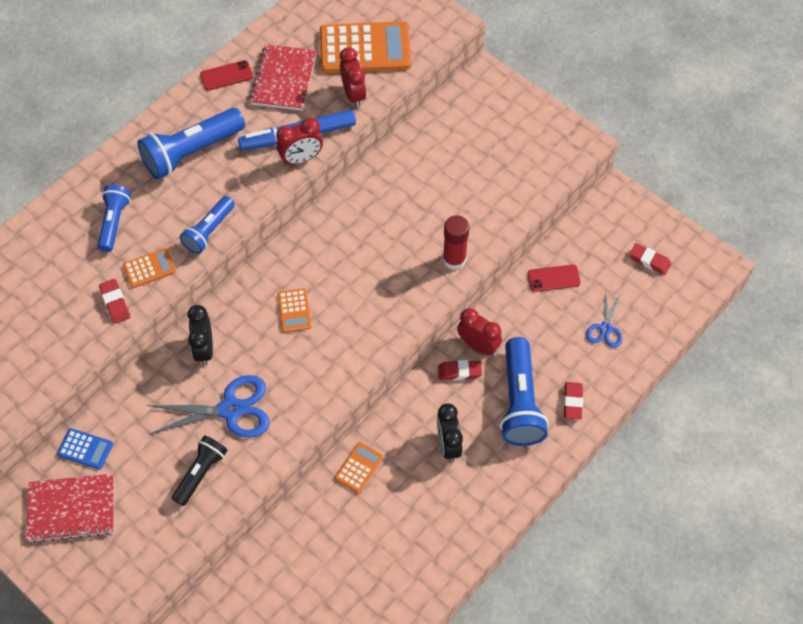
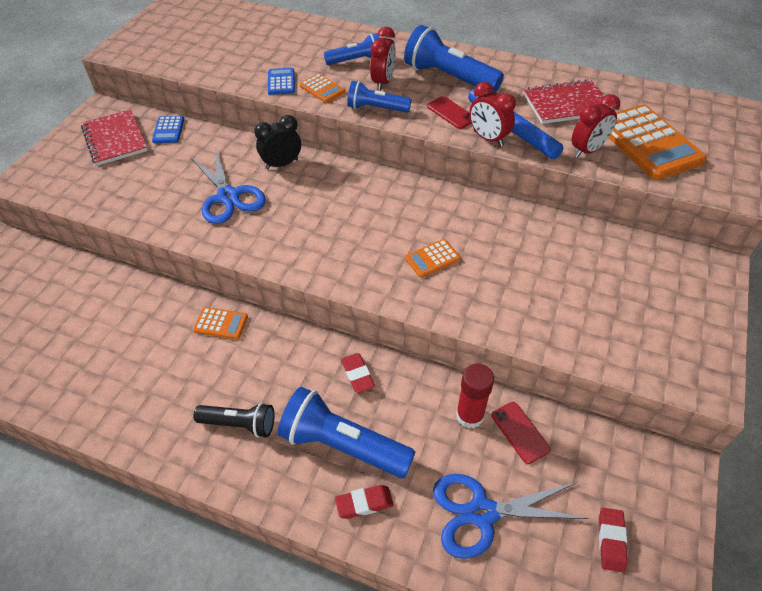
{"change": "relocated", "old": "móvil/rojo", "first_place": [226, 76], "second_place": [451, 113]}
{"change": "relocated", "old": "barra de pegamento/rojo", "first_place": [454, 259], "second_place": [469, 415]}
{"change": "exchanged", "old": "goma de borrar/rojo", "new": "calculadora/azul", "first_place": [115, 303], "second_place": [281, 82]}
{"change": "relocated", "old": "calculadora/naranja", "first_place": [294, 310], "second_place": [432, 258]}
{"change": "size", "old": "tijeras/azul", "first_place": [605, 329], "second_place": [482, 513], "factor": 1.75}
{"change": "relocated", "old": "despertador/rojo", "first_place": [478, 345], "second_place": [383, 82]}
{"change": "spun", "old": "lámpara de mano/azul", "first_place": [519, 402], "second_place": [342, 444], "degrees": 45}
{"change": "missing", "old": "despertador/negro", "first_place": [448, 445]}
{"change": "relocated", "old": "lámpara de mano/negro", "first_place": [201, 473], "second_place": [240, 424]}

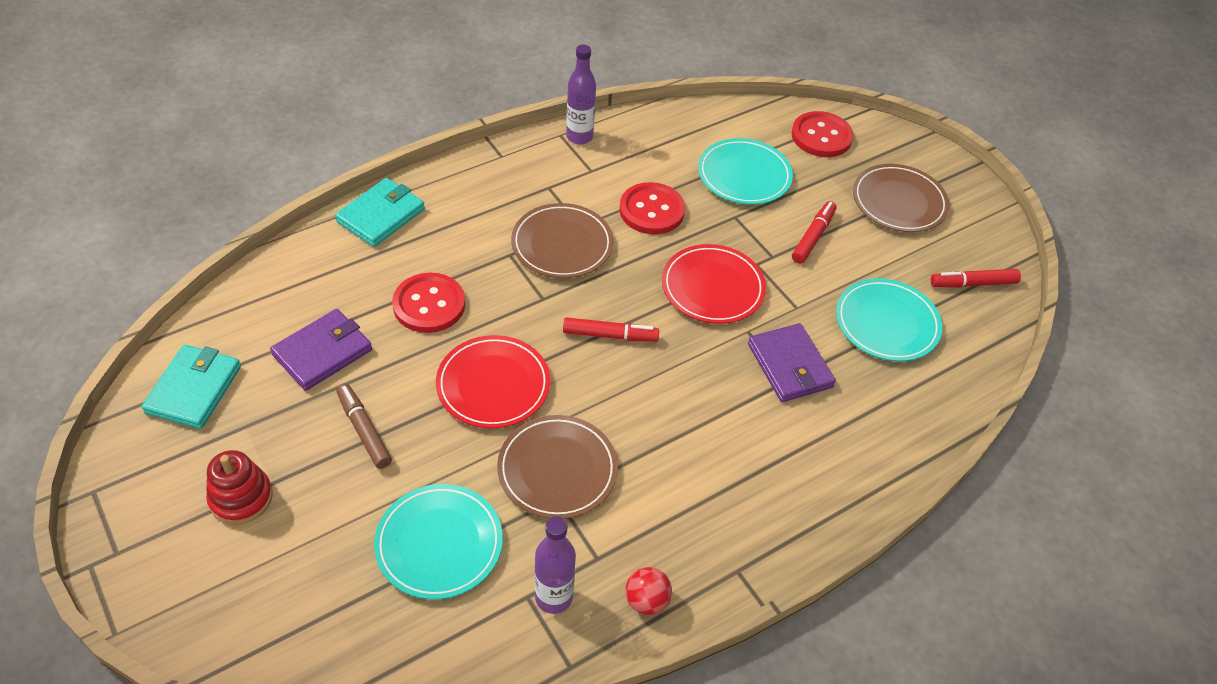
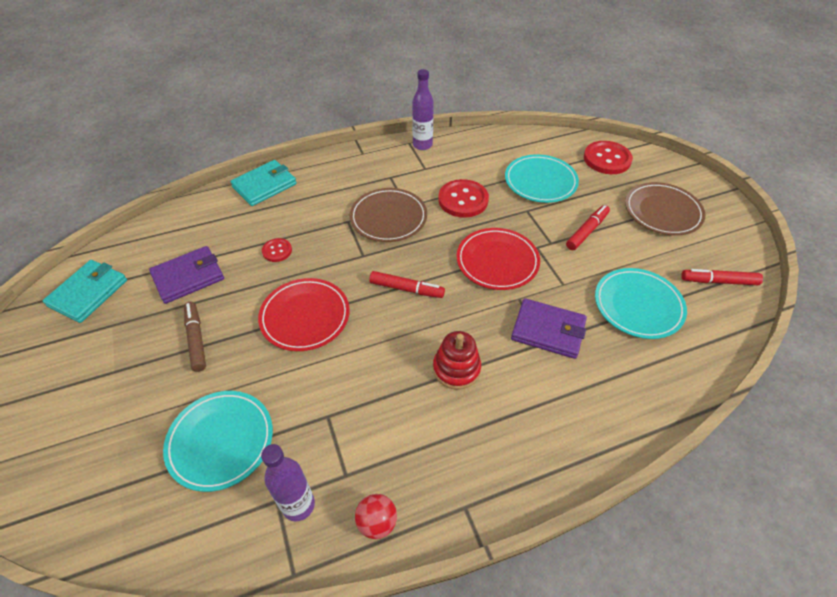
{"change": "size", "old": "botón/rojo", "first_place": [429, 305], "second_place": [277, 251], "factor": 0.54}
{"change": "spun", "old": "cartera/morado", "first_place": [789, 366], "second_place": [548, 331], "degrees": -60}
{"change": "missing", "old": "plato/marrón", "first_place": [557, 469]}
{"change": "relocated", "old": "juguete apilable/rojo", "first_place": [241, 498], "second_place": [456, 369]}

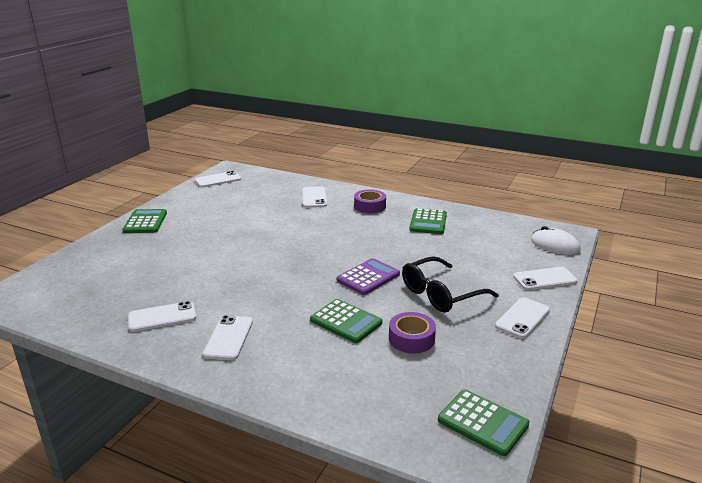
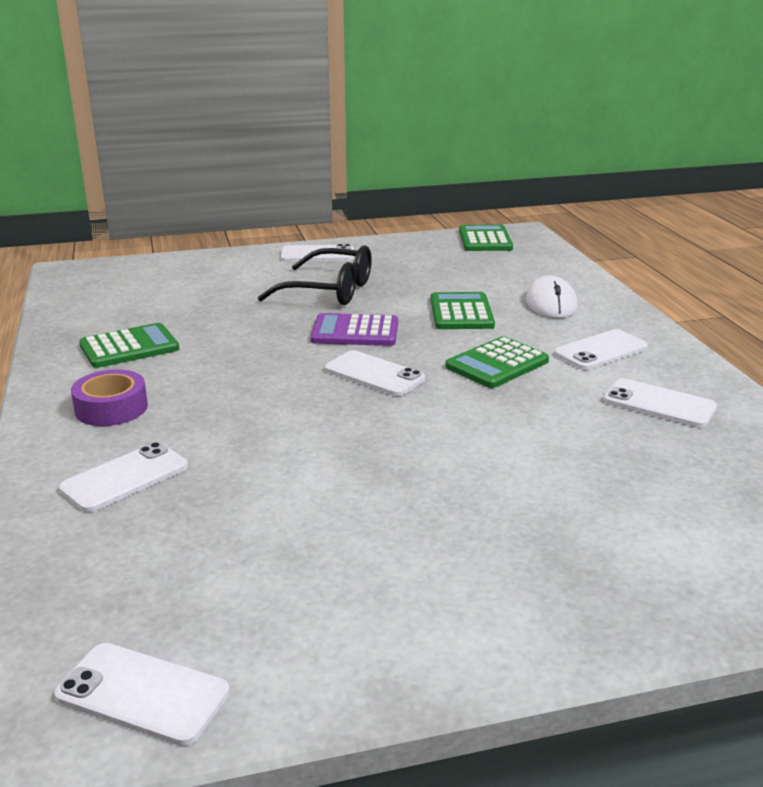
{"change": "relocated", "old": "calculadora/verde", "first_place": [145, 222], "second_place": [497, 364]}
{"change": "relocated", "old": "ratón/blanco", "first_place": [554, 245], "second_place": [551, 303]}
{"change": "relocated", "old": "móvil/blanco", "first_place": [544, 279], "second_place": [374, 374]}
{"change": "missing", "old": "cinta adhesiva/morado", "first_place": [411, 339]}

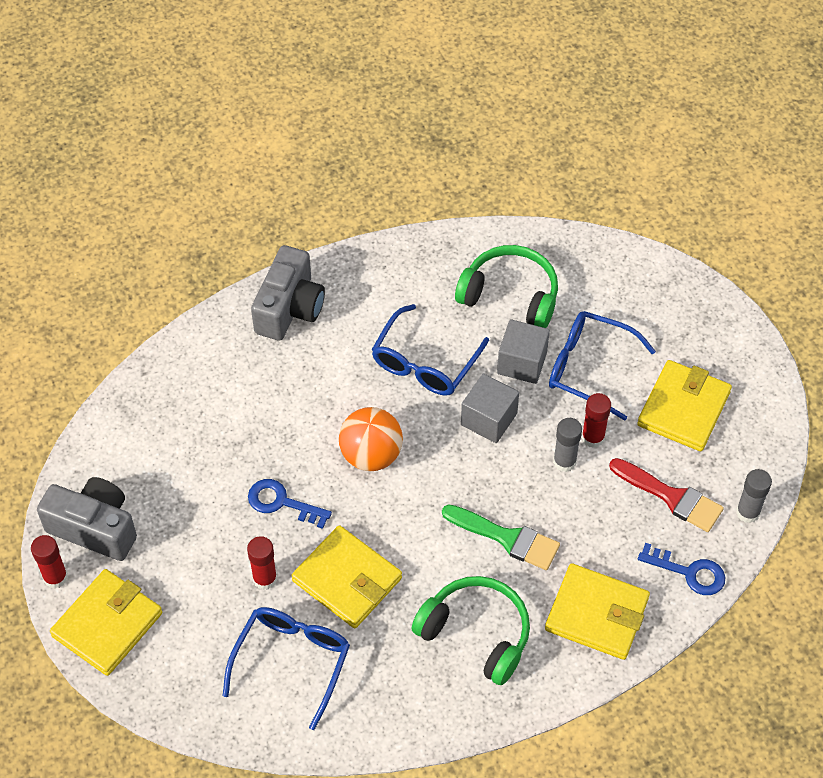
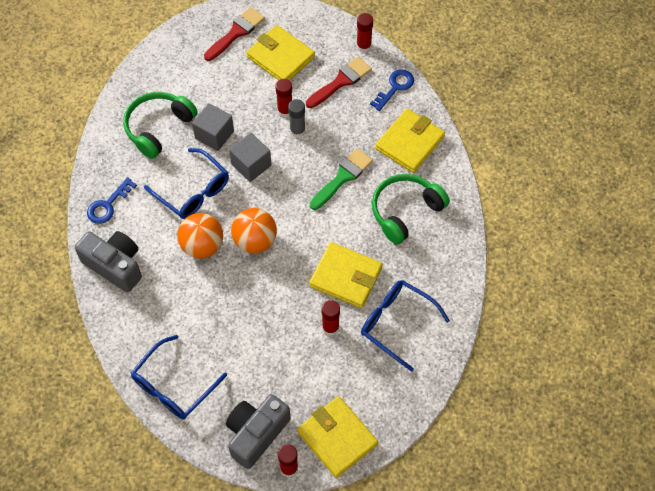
{"change": "relocated", "old": "gafas/azul", "first_place": [589, 368], "second_place": [173, 386]}
{"change": "colour", "old": "barra de pegamento/gris", "new": "barra de pegamento/rojo", "first_place": [748, 512], "second_place": [363, 46]}
{"change": "relocated", "old": "llave/azul", "first_place": [281, 503], "second_place": [108, 205]}
{"change": "spun", "old": "cartera/amarillo", "first_place": [347, 579], "second_place": [346, 277], "degrees": 60}
{"change": "appeared", "new": "pincel/rojo", "second_place": [236, 33]}
{"change": "appeared", "new": "pelota/naranja", "second_place": [202, 246]}

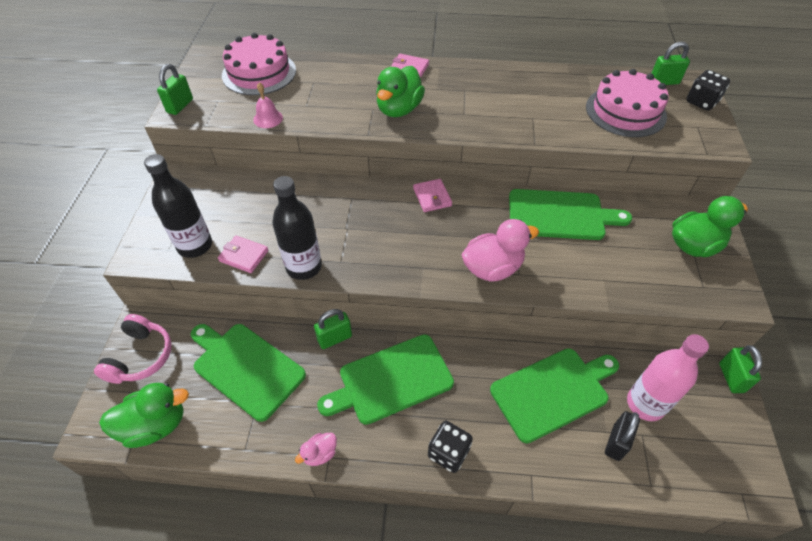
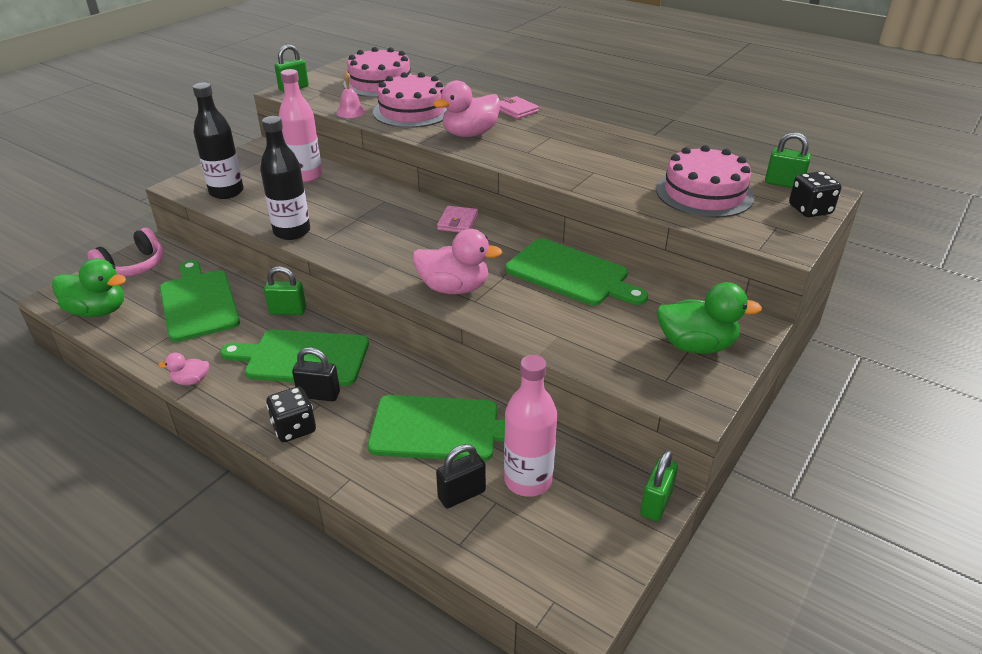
{"change": "colour", "old": "pato/verde", "new": "pato/rosa", "first_place": [399, 109], "second_place": [470, 134]}
{"change": "missing", "old": "cartera/rosa", "first_place": [244, 256]}
{"change": "appeared", "new": "botella/rosa", "second_place": [305, 176]}
{"change": "appeared", "new": "tarta/rosa", "second_place": [412, 111]}
{"change": "appeared", "new": "candado/negro", "second_place": [319, 395]}

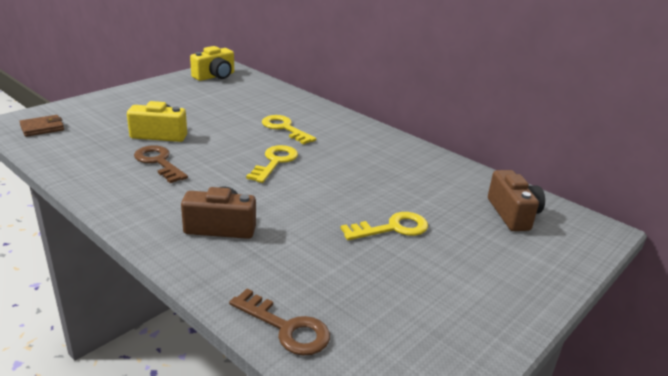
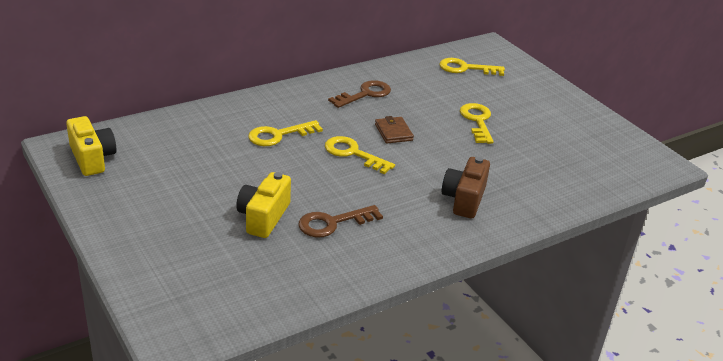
{"change": "relocated", "old": "cartera/marrón", "first_place": [42, 128], "second_place": [393, 132]}
{"change": "exchanged", "old": "cámara/marrón", "new": "llave/amarillo", "first_place": [513, 214], "second_place": [466, 68]}
{"change": "relocated", "old": "llave/marrón", "first_place": [286, 328], "second_place": [365, 94]}

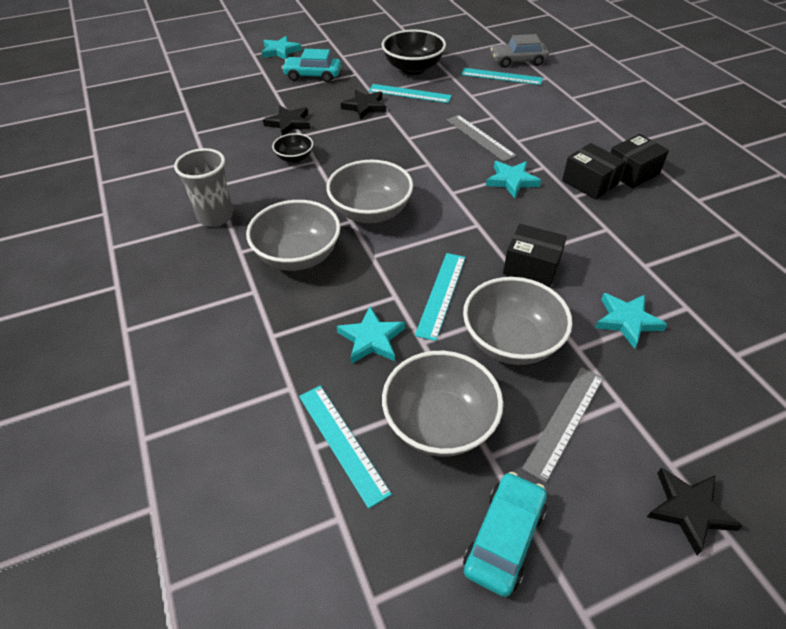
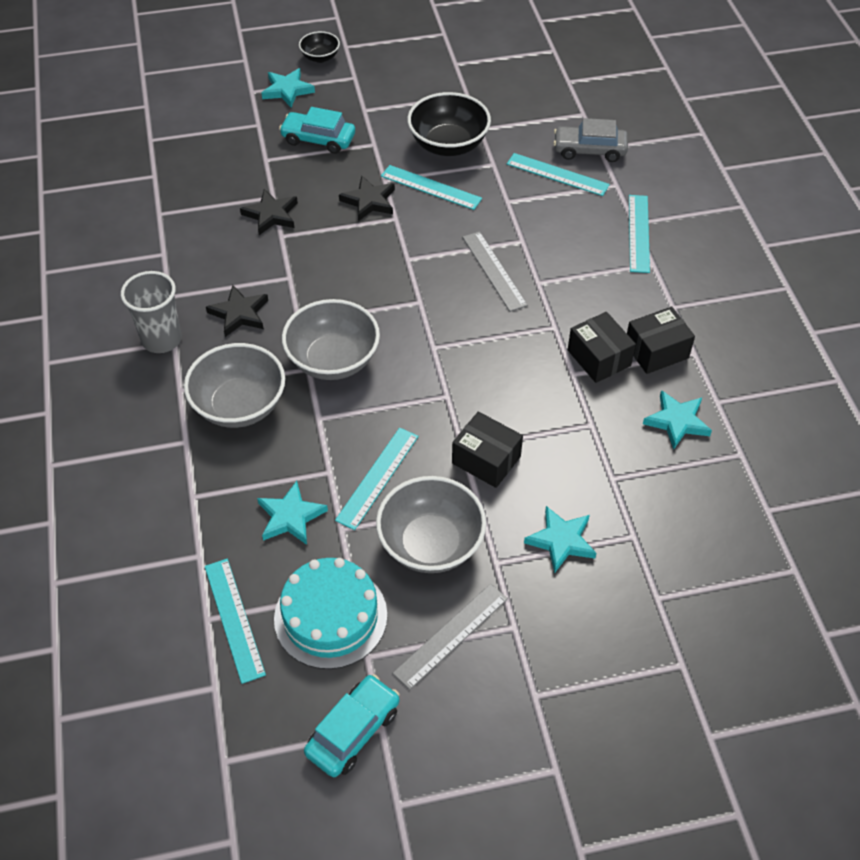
{"change": "relocated", "old": "cuenco/negro", "first_place": [295, 158], "second_place": [320, 57]}
{"change": "relocated", "old": "estrella/turquesa", "first_place": [512, 181], "second_place": [677, 421]}
{"change": "exchanged", "old": "cuenco/gris", "new": "tarta/turquesa", "first_place": [439, 423], "second_place": [330, 616]}
{"change": "relocated", "old": "estrella/negro", "first_place": [689, 510], "second_place": [239, 314]}
{"change": "appeared", "new": "regla/turquesa", "second_place": [638, 233]}

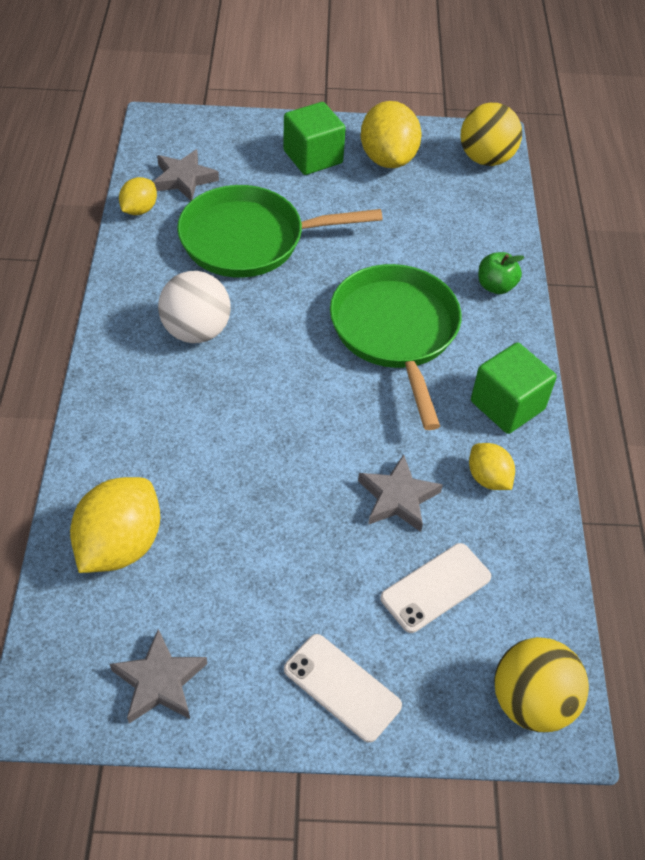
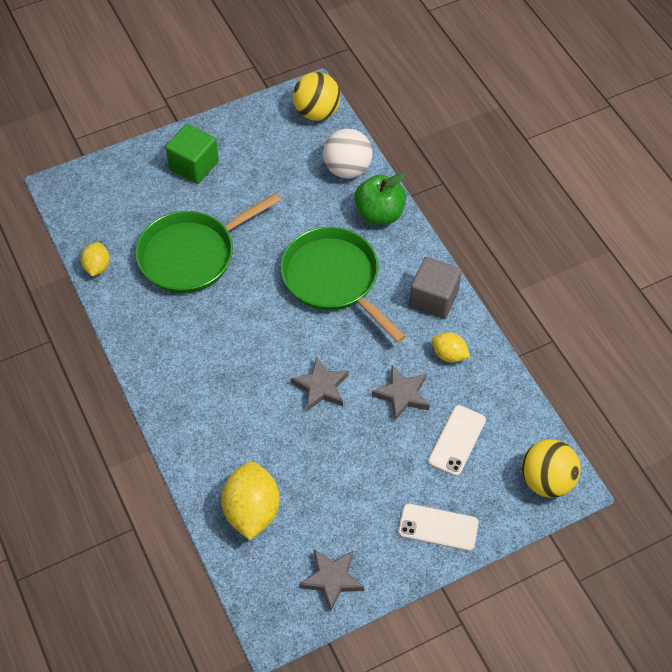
{"change": "missing", "old": "limón/amarillo", "first_place": [388, 159]}
{"change": "relocated", "old": "estrella/gris", "first_place": [184, 179], "second_place": [321, 387]}
{"change": "size", "old": "manzana/verde", "first_place": [495, 286], "second_place": [379, 214], "factor": 1.6}
{"change": "relocated", "old": "pelota/blanco", "first_place": [196, 331], "second_place": [347, 169]}
{"change": "colour", "old": "cubo/verde", "new": "cubo/gris", "first_place": [507, 405], "second_place": [433, 299]}

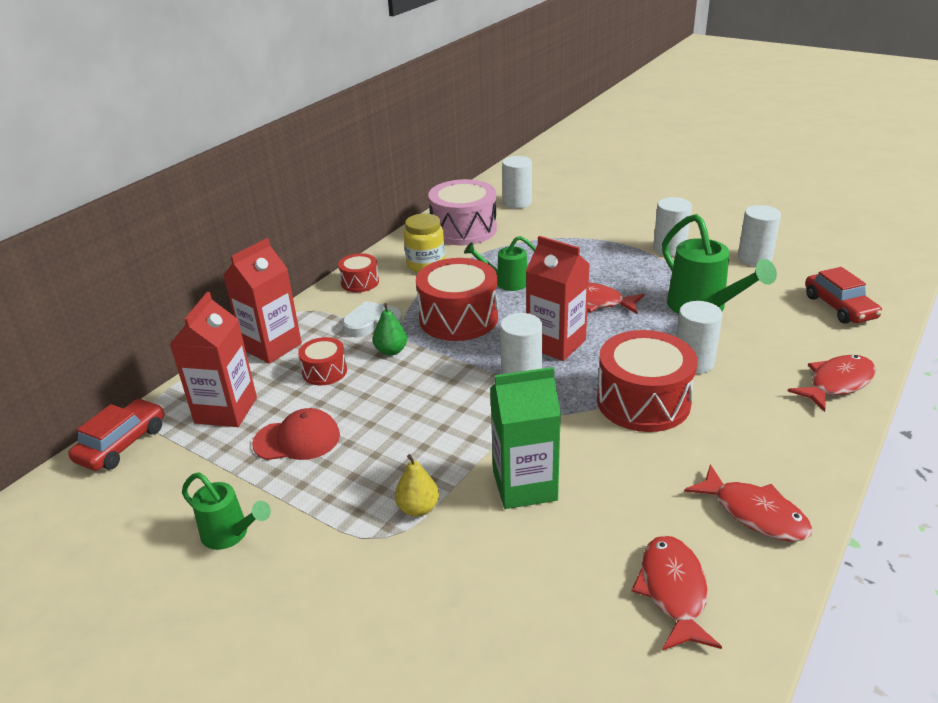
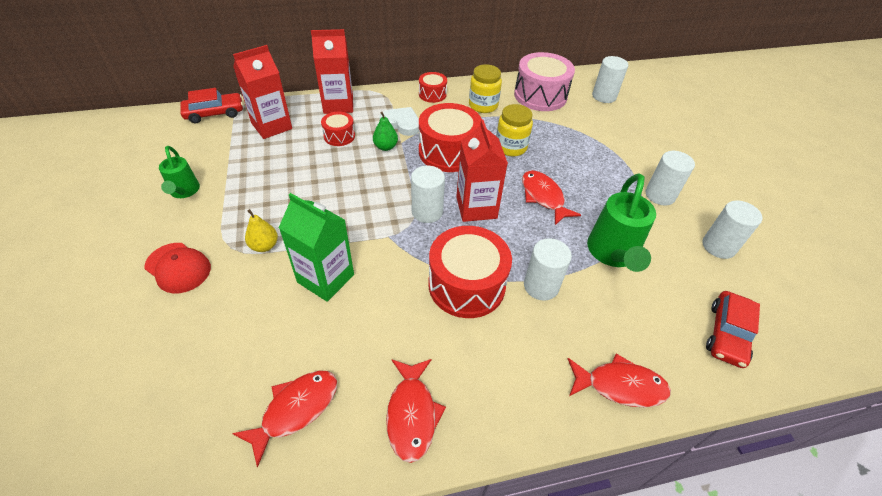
{"change": "exchanged", "old": "regadera/verde", "new": "tarro/amarillo", "first_place": [506, 282], "second_place": [511, 147]}
{"change": "relocated", "old": "gorra/rojo", "first_place": [297, 439], "second_place": [178, 268]}

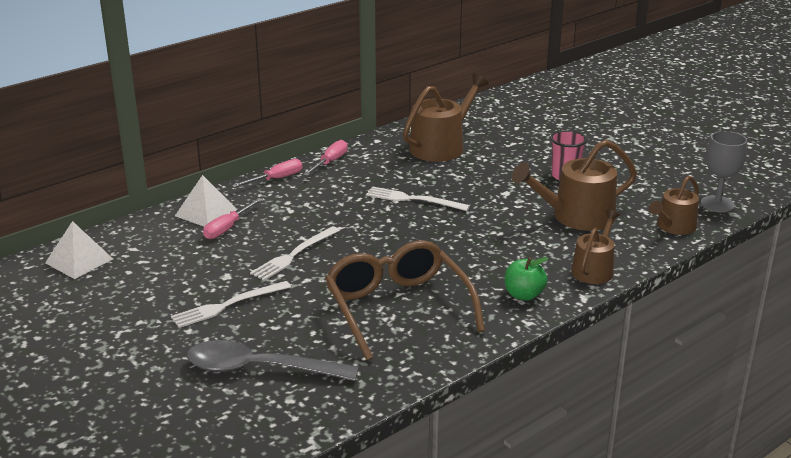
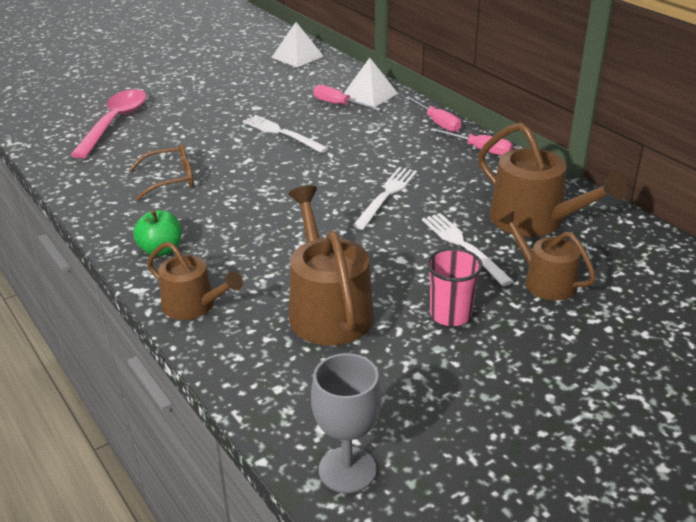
{"change": "relocated", "old": "regadera/marrón", "first_place": [673, 227], "second_place": [545, 281]}
{"change": "size", "old": "gafas/marrón", "first_place": [397, 308], "second_place": [171, 179], "factor": 0.54}
{"change": "relocated", "old": "tenedor/blanco", "first_place": [228, 305], "second_place": [463, 246]}
{"change": "colour", "old": "cuchara/gris", "new": "cuchara/rosa", "first_place": [259, 369], "second_place": [115, 123]}

